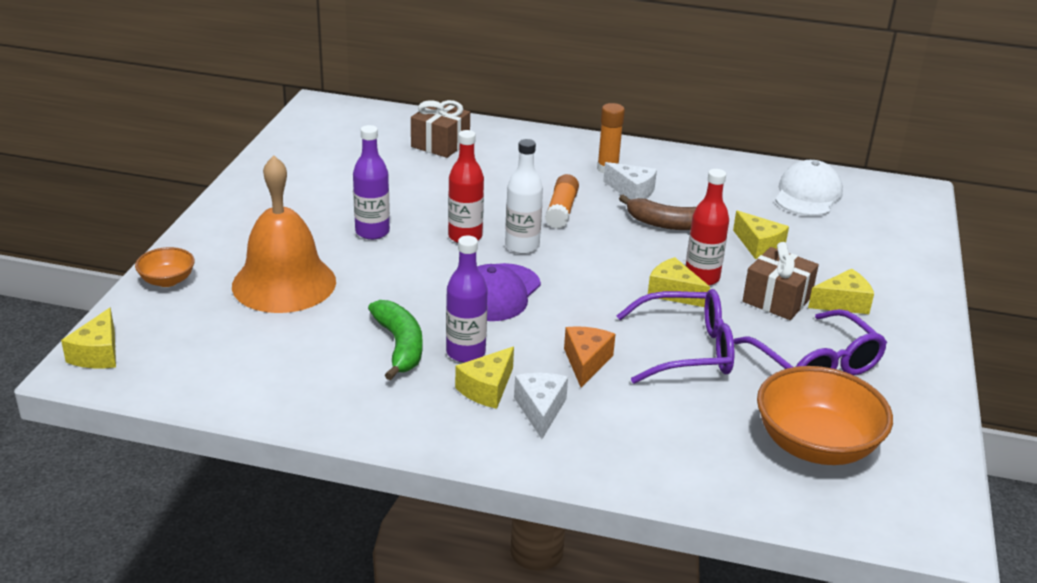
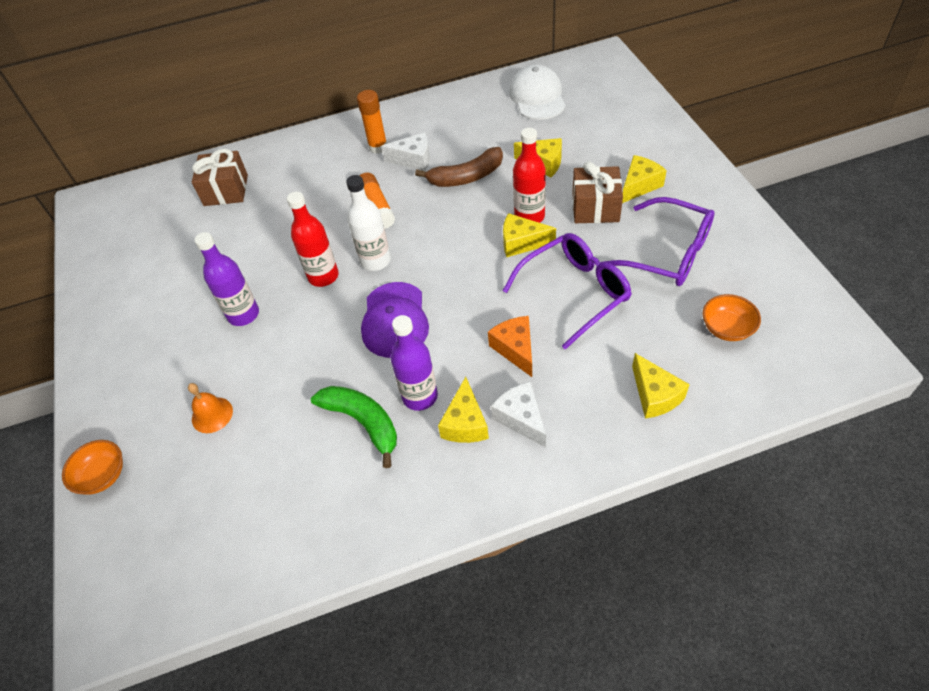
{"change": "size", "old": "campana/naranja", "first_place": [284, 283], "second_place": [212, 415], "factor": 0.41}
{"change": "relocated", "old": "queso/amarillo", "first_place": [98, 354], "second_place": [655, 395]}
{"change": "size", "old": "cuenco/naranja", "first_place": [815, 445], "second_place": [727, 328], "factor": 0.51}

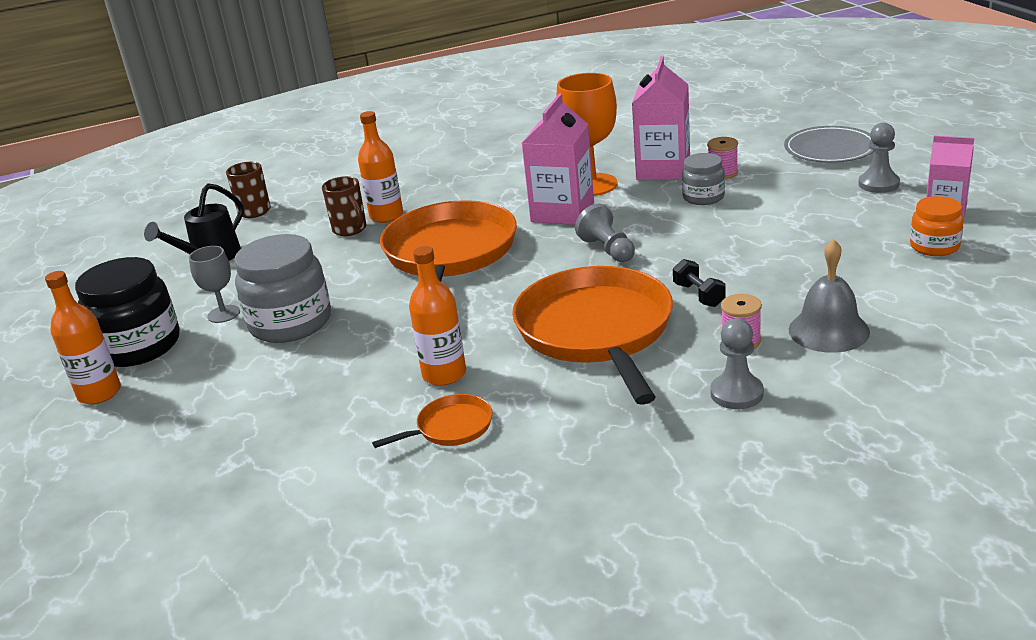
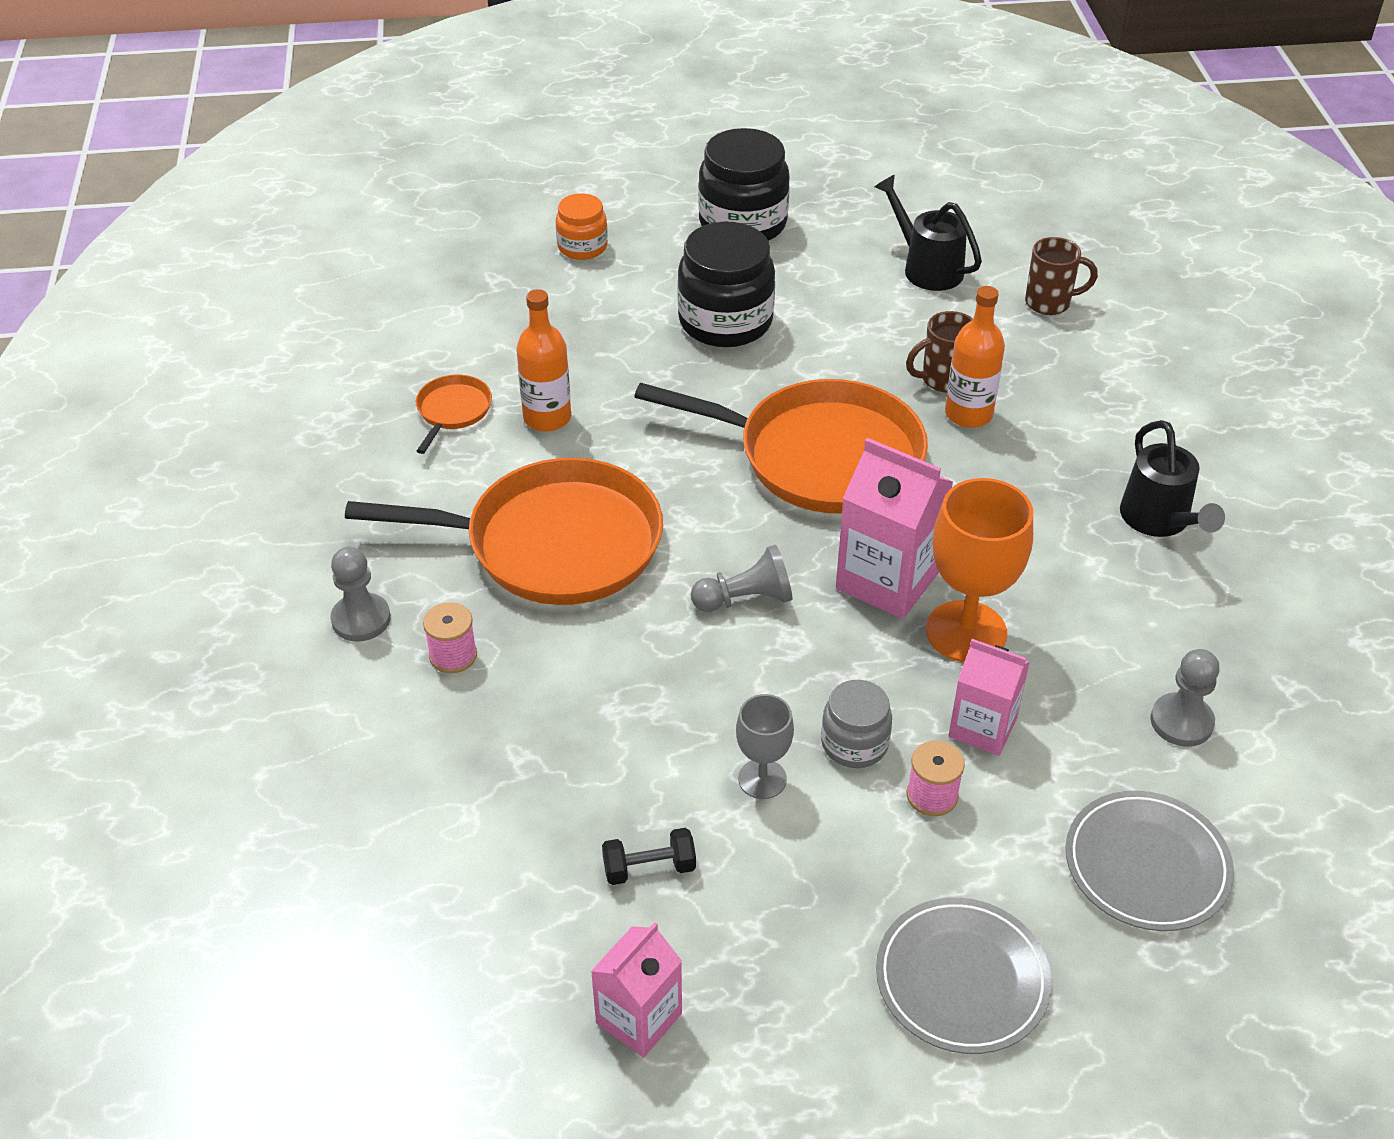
{"change": "size", "old": "cartón de leche/rosa", "first_place": [663, 170], "second_place": [982, 727], "factor": 0.65}
{"change": "relocated", "old": "peón/gris", "first_place": [878, 184], "second_place": [1181, 722]}
{"change": "relocated", "old": "tarro/naranja", "first_place": [934, 246], "second_place": [582, 247]}
{"change": "colour", "old": "tarro/gris", "new": "tarro/negro", "first_place": [290, 323], "second_place": [725, 321]}
{"change": "missing", "old": "campana/gris", "first_place": [828, 330]}
{"change": "relocated", "old": "copa/gris", "first_place": [223, 314], "second_place": [762, 779]}
{"change": "relocated", "old": "mancuerna/negro", "first_place": [699, 295], "second_place": [649, 868]}
{"change": "missing", "old": "botella/naranja", "first_place": [99, 393]}
{"change": "spun", "old": "sartén/naranja", "first_place": [451, 427], "second_place": [453, 411], "degrees": -150}
{"change": "appeared", "new": "regadera/negro", "second_place": [1159, 521]}
{"change": "appeared", "new": "plato/gris", "second_place": [1146, 865]}

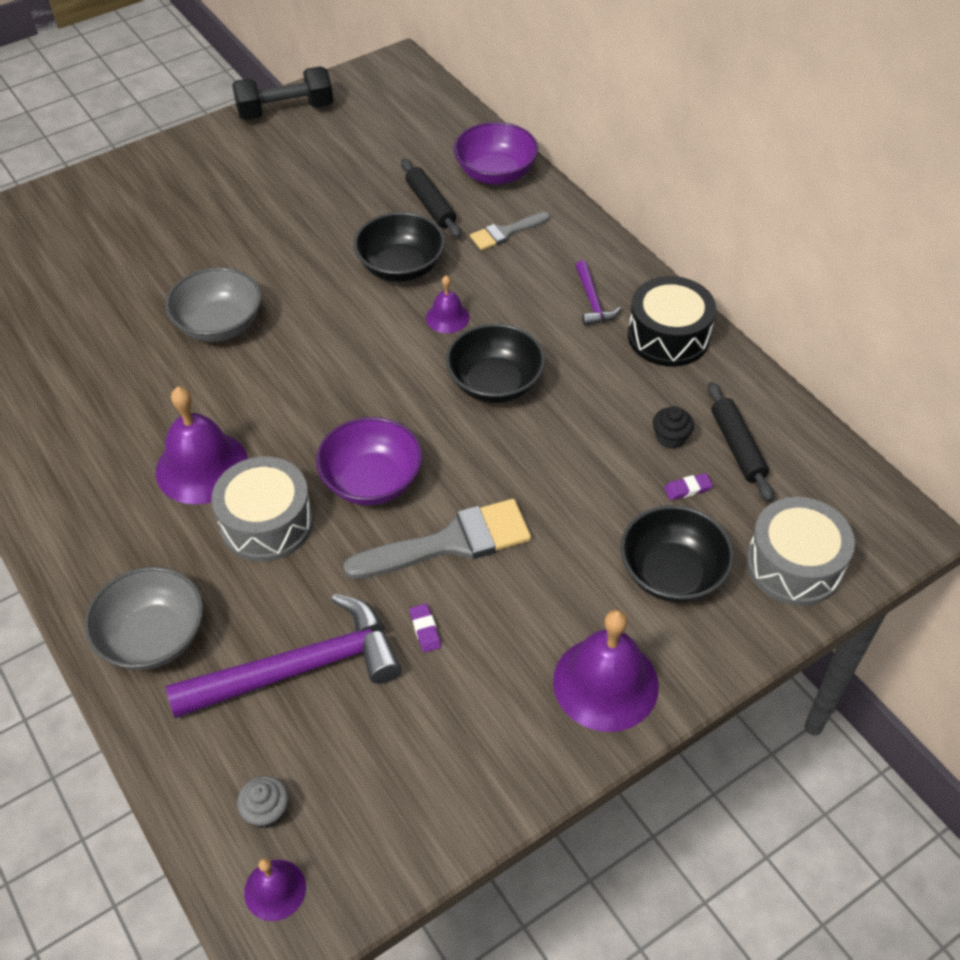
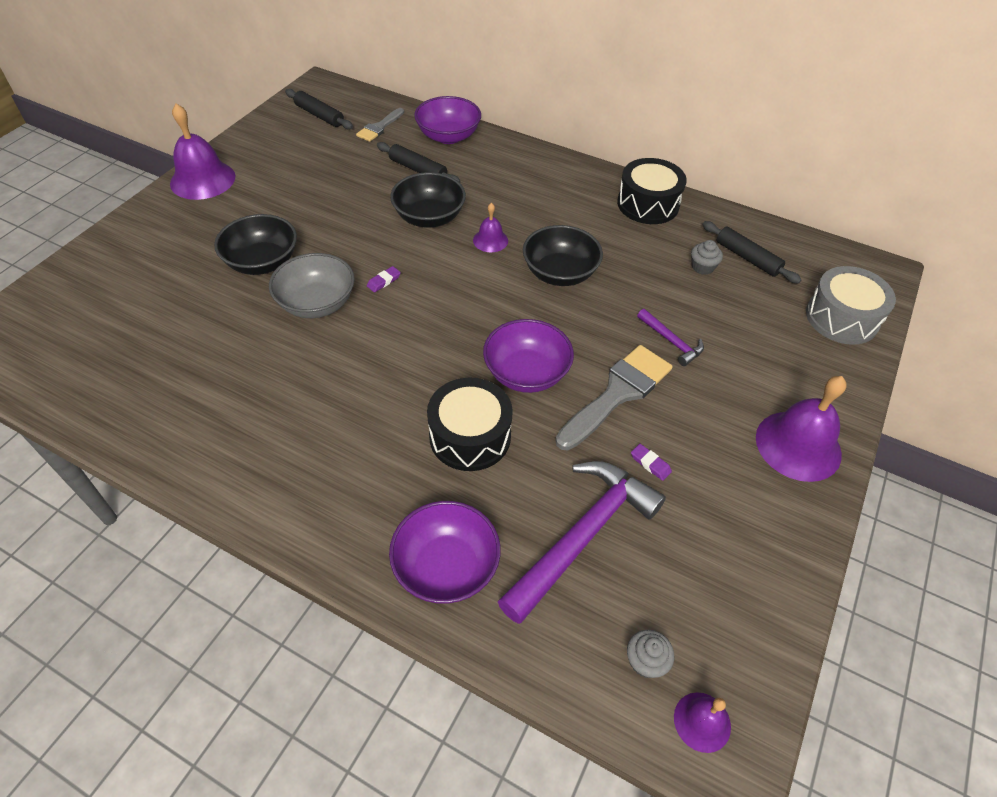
{"change": "missing", "old": "mancuerna/negro", "first_place": [285, 111]}
{"change": "relocated", "old": "pincel/gris", "first_place": [505, 233], "second_place": [379, 127]}
{"change": "relocated", "old": "martillo/morado", "first_place": [592, 301], "second_place": [671, 341]}
{"change": "relocated", "old": "campana/morado", "first_place": [202, 467], "second_place": [202, 180]}
{"change": "colour", "old": "magdalena/negro", "new": "magdalena/gris", "first_place": [670, 437], "second_place": [702, 267]}
{"change": "colour", "old": "tambor/gris", "new": "tambor/negro", "first_place": [267, 523], "second_place": [470, 436]}
{"change": "relocated", "old": "goma de borrar/morado", "first_place": [687, 489], "second_place": [384, 281]}
{"change": "relocated", "old": "cuenco/negro", "first_place": [672, 573], "second_place": [262, 262]}
{"change": "colour", "old": "cuenco/gris", "new": "cuenco/morado", "first_place": [153, 637], "second_place": [446, 567]}
{"change": "appeared", "new": "rodillo/negro", "second_place": [319, 115]}

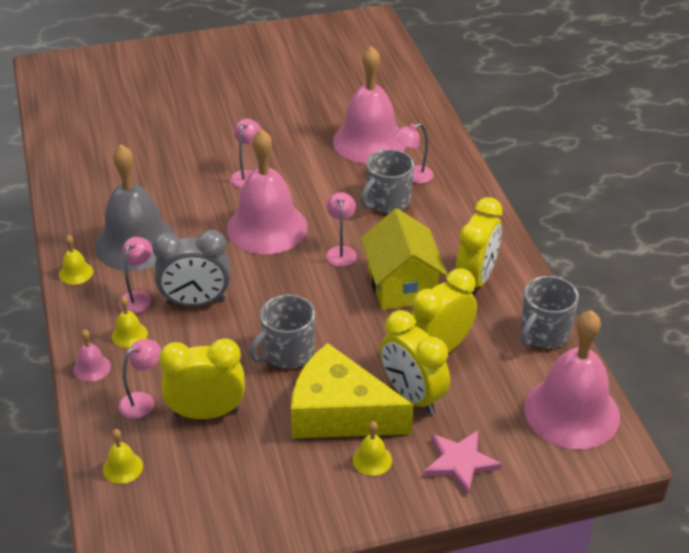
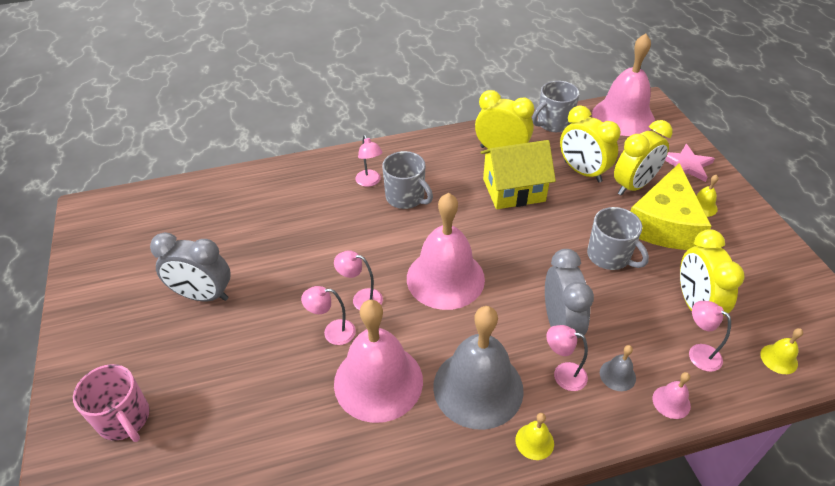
{"change": "relocated", "old": "campana/rosa", "first_place": [369, 141], "second_place": [378, 381]}
{"change": "relocated", "old": "lámpara/rosa", "first_place": [341, 252], "second_place": [332, 332]}
{"change": "spun", "old": "taza/gris", "first_place": [543, 334], "second_place": [553, 123], "degrees": 105}
{"change": "colour", "old": "campana/amarillo", "new": "campana/gris", "first_place": [129, 335], "second_place": [617, 375]}
{"change": "appeared", "new": "despertador/gris", "second_place": [203, 295]}
{"change": "appeared", "new": "taza/rosa", "second_place": [124, 419]}

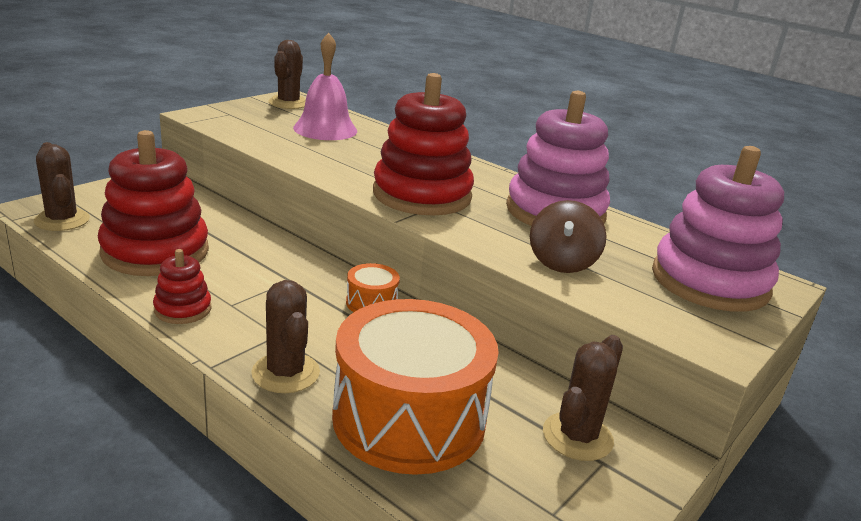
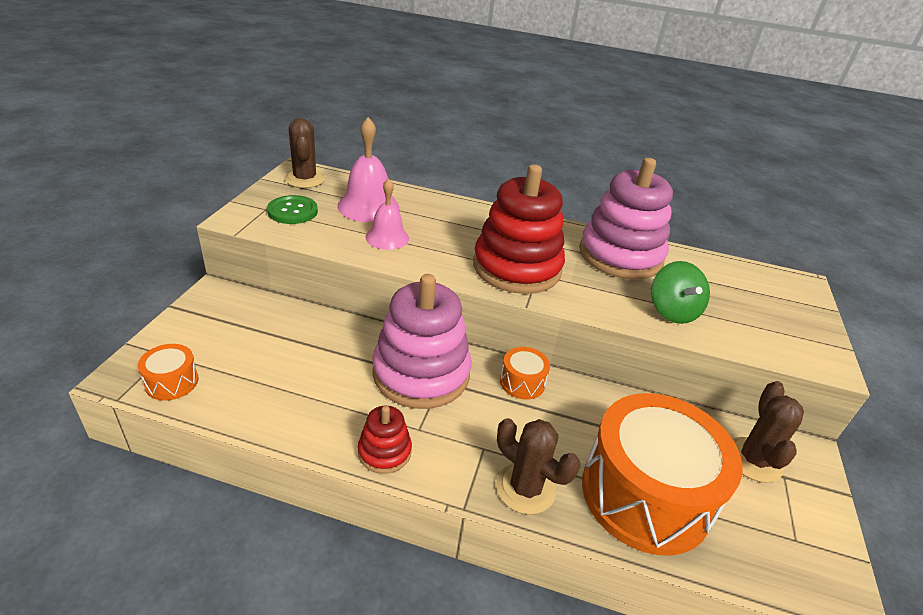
{"change": "missing", "old": "juguete apilable/rojo", "first_place": [155, 252]}
{"change": "exchanged", "old": "cactus/marrón", "new": "tambor/naranja", "first_place": [62, 220], "second_place": [172, 382]}
{"change": "relocated", "old": "juguete apilable/rosa", "first_place": [709, 282], "second_place": [421, 373]}
{"change": "colour", "old": "peonza/marrón", "new": "peonza/verde", "first_place": [562, 262], "second_place": [672, 311]}
{"change": "appeared", "new": "campana/rosa", "second_place": [387, 237]}
{"change": "appeared", "new": "botón/verde", "second_place": [292, 211]}

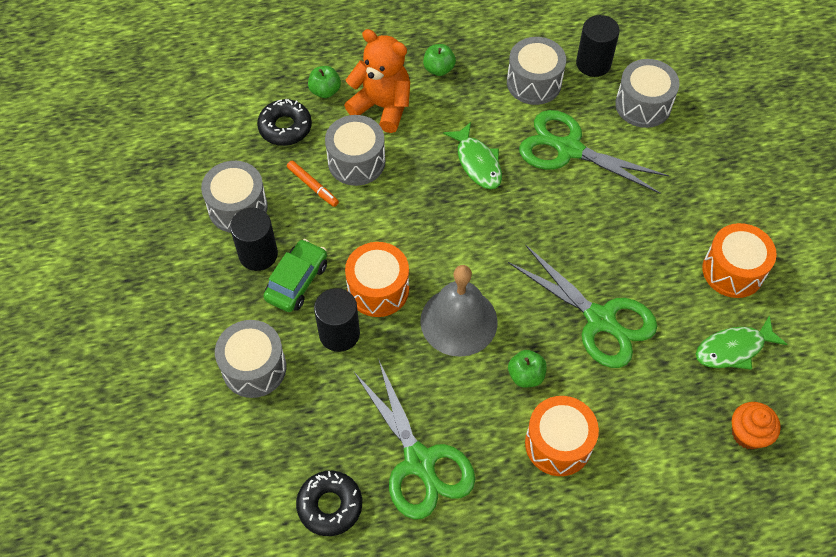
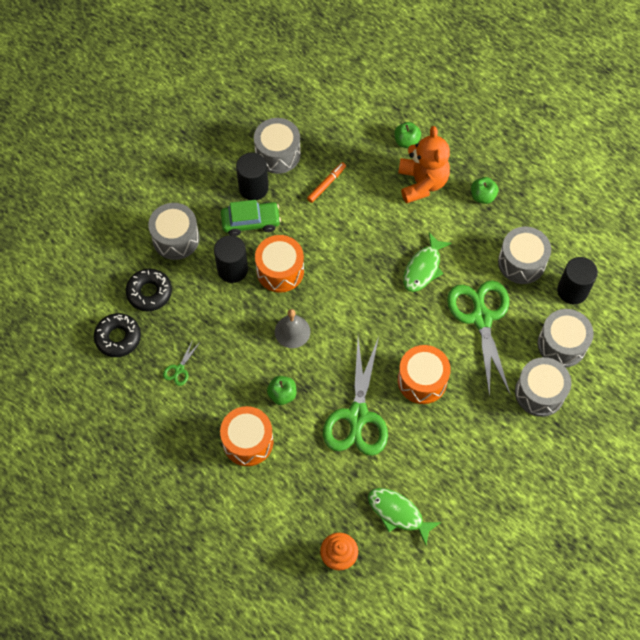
{"change": "relocated", "old": "rosquilla/negro", "first_place": [285, 127], "second_place": [149, 292]}
{"change": "relocated", "old": "tambor/gris", "first_place": [356, 161], "second_place": [539, 393]}
{"change": "spun", "old": "rotulador/naranja", "first_place": [313, 186], "second_place": [326, 184], "degrees": -150}
{"change": "relocated", "old": "tambor/naranja", "first_place": [733, 271], "second_place": [422, 380]}
{"change": "size", "old": "campana/gris", "first_place": [459, 321], "second_place": [292, 331], "factor": 0.6}
{"change": "size", "old": "tijeras/verde", "first_place": [420, 463], "second_place": [179, 370], "factor": 0.41}

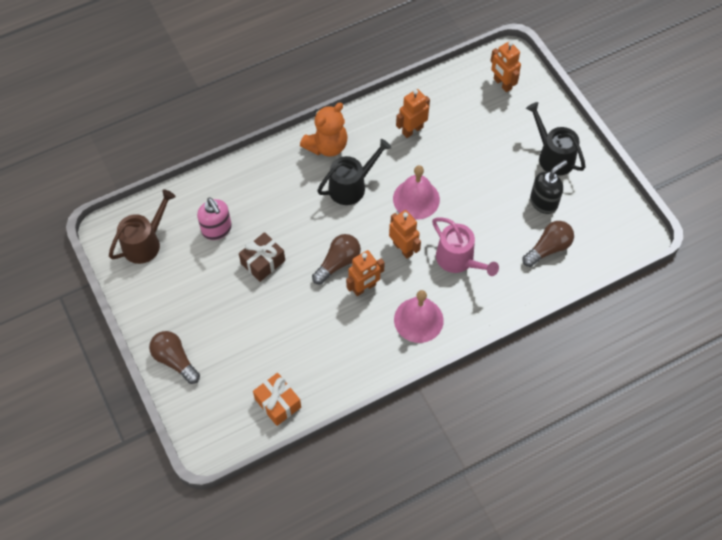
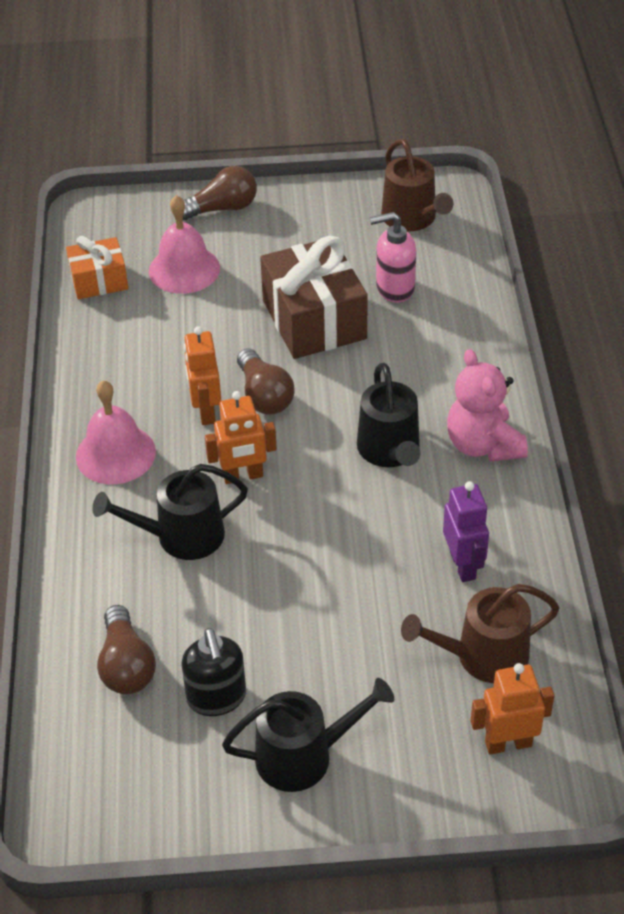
{"change": "colour", "old": "robot/naranja", "new": "robot/morado", "first_place": [412, 130], "second_place": [463, 565]}
{"change": "colour", "old": "osito/naranja", "new": "osito/rosa", "first_place": [327, 146], "second_place": [483, 445]}
{"change": "relocated", "old": "campana/rosa", "first_place": [416, 199], "second_place": [184, 269]}
{"change": "colour", "old": "regadera/rosa", "new": "regadera/negro", "first_place": [458, 260], "second_place": [181, 536]}
{"change": "size", "old": "regalo/marrón", "first_place": [263, 262], "second_place": [314, 319], "factor": 1.75}
{"change": "appeared", "new": "regadera/marrón", "second_place": [483, 656]}

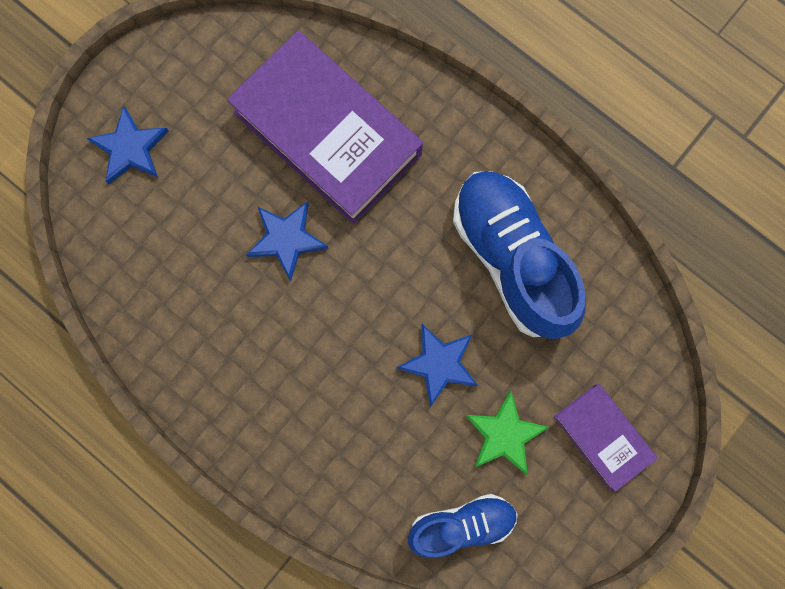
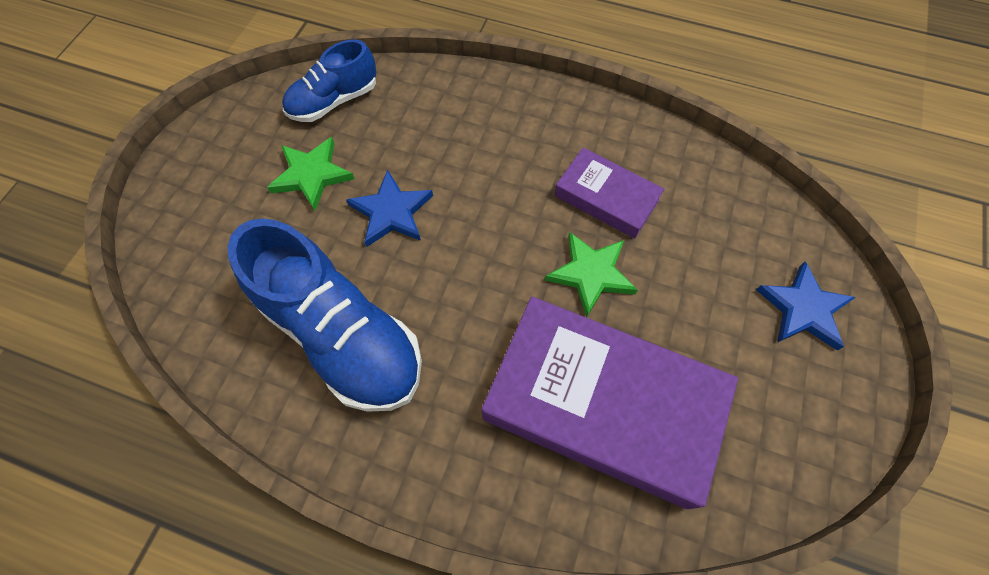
{"change": "colour", "old": "estrella/azul", "new": "estrella/verde", "first_place": [286, 239], "second_place": [591, 274]}
{"change": "relocated", "old": "libro/morado", "first_place": [602, 437], "second_place": [606, 197]}

